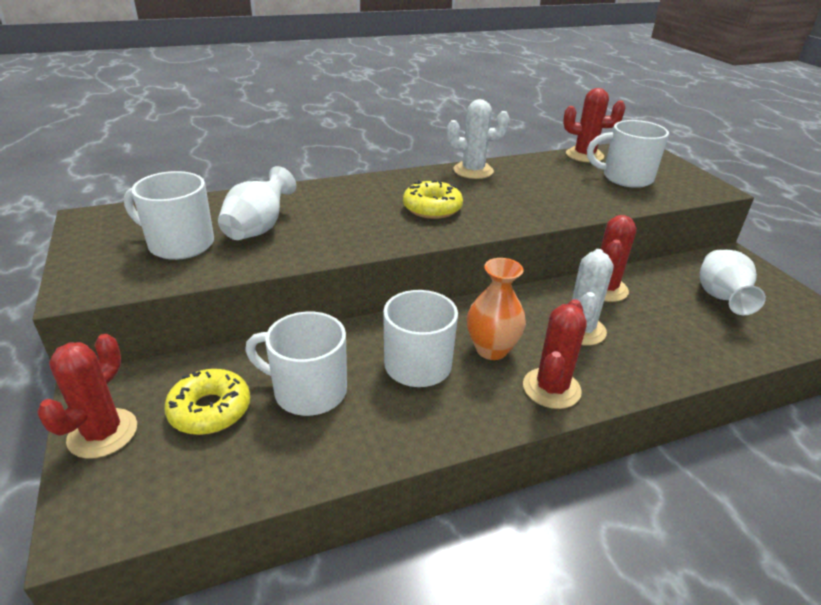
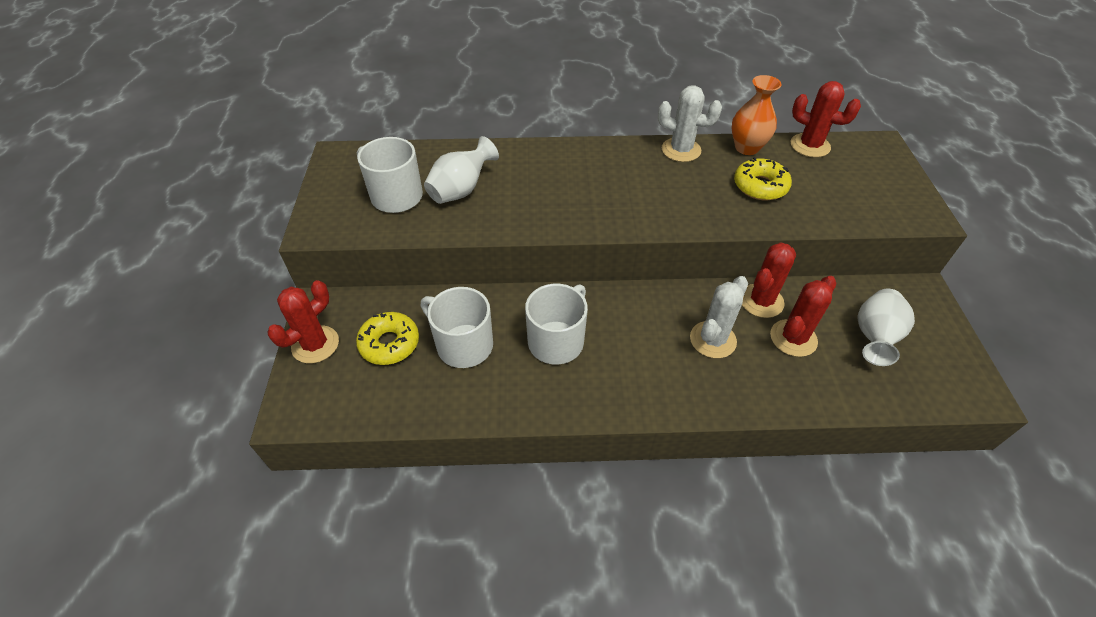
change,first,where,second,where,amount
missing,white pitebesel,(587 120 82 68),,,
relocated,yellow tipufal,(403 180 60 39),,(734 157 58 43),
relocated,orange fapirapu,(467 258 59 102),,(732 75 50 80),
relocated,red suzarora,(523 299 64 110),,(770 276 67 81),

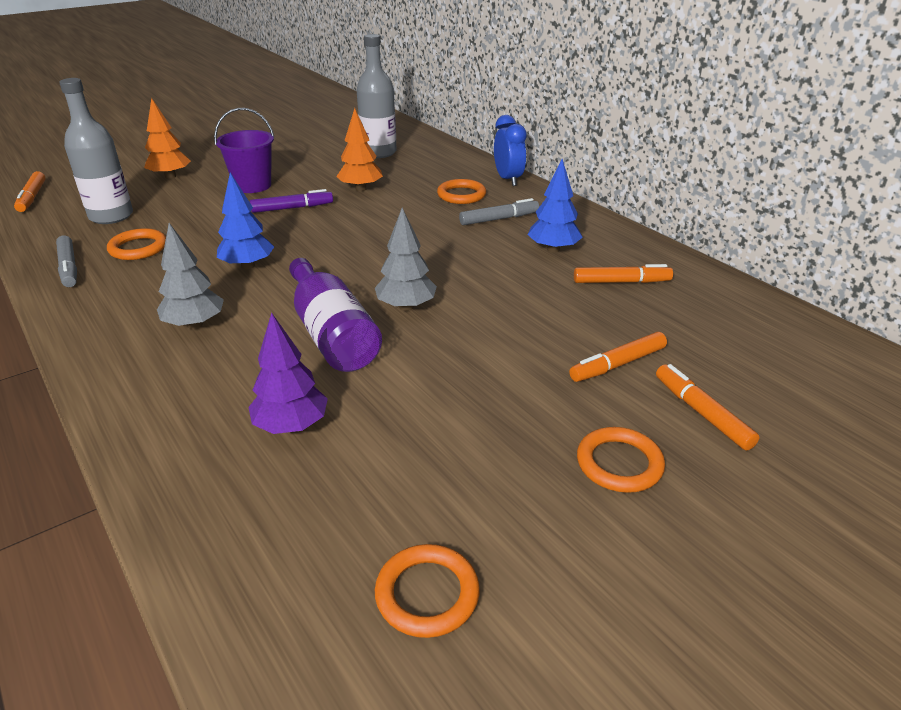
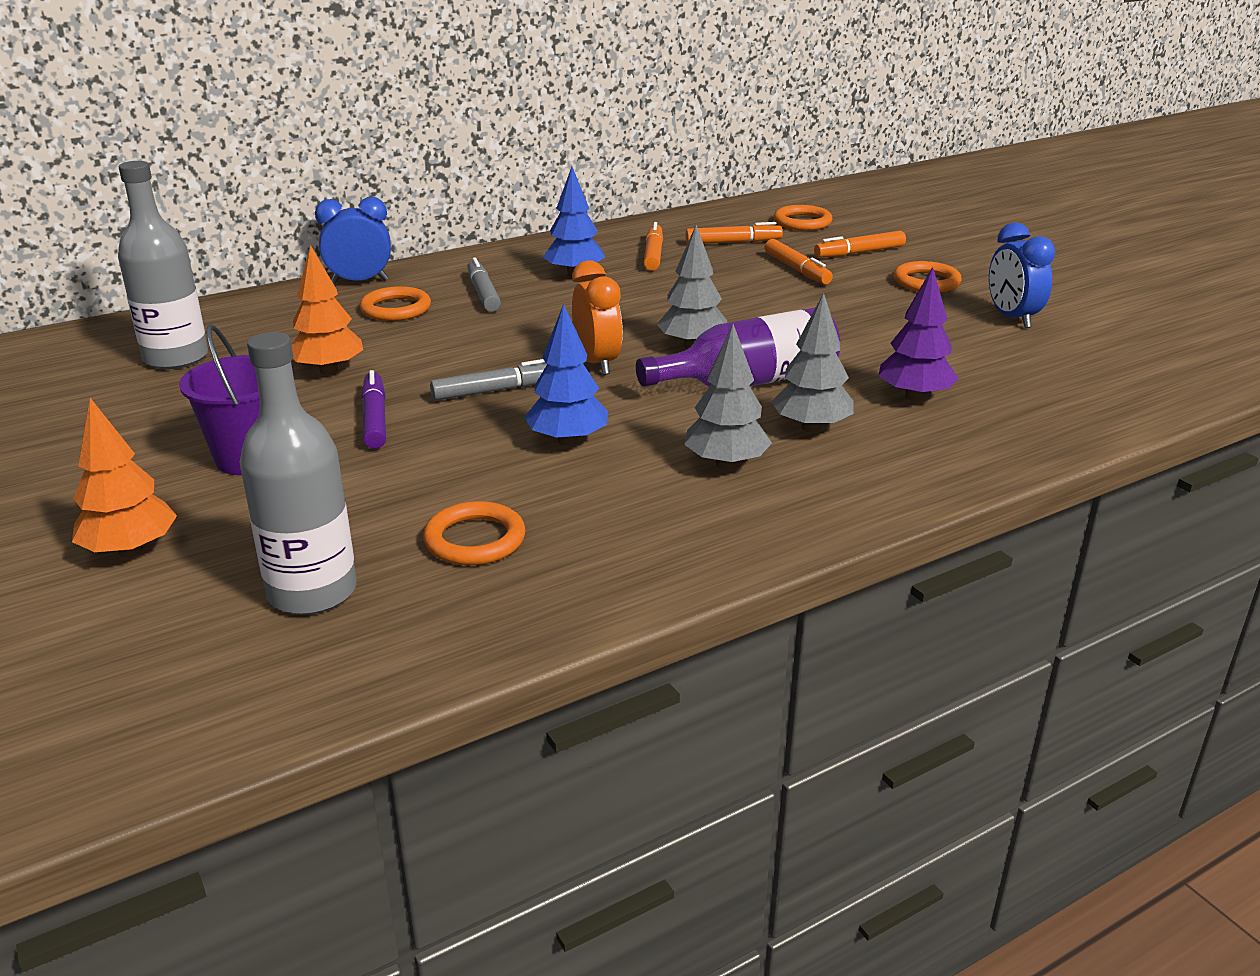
change,first,where,second,where,amount
relocated,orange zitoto,(14 171 32 41),,(685 222 98 22),
relocated,grey zitoto,(56 235 21 52),,(430 359 117 42),
relocated,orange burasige,(375 544 105 94),,(774 205 58 26),
appeared,,,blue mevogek,(989 223 66 105),
appeared,,,orange mevogek,(572 260 51 115),
appeared,,,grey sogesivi,(771 293 83 140),

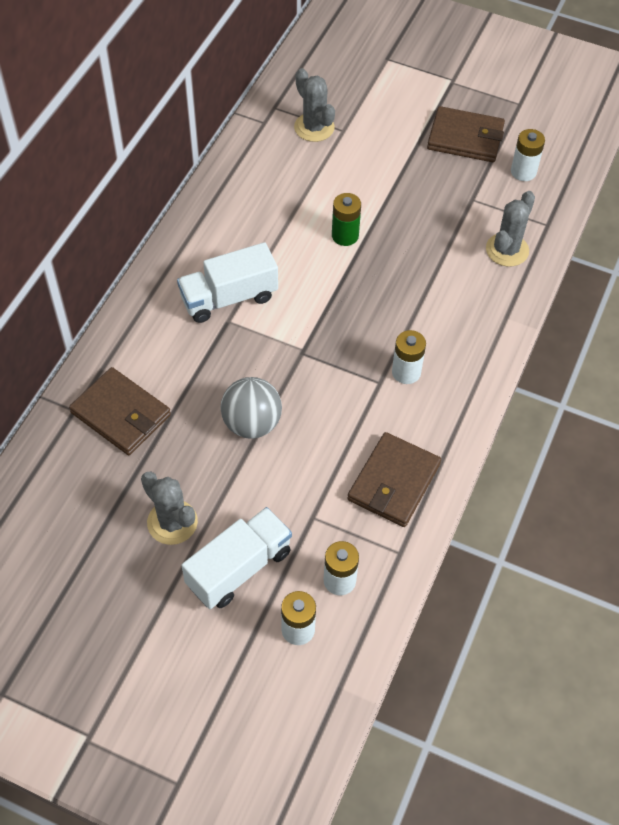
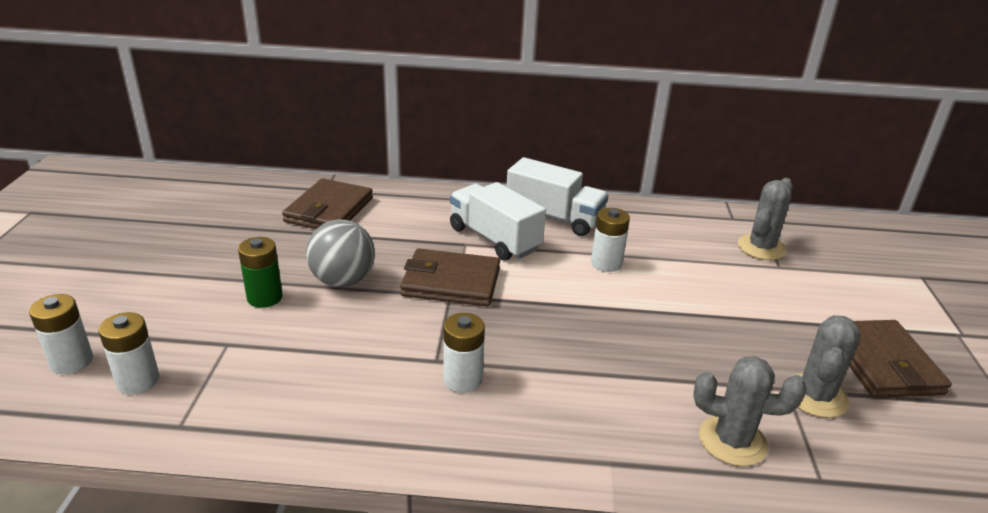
change,first,where,second,where,amount
relocated,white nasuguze,(511 129 34 52),,(591 208 39 64),
relocated,green nasuguze,(332 193 29 53),,(238 237 45 71),
relocated,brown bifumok,(347 432 94 95),,(400 248 100 59),
relocated,grey suzarora,(141 472 57 73),,(790 315 71 103),
relocated,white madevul,(181 507 111 102),,(506 157 102 79),

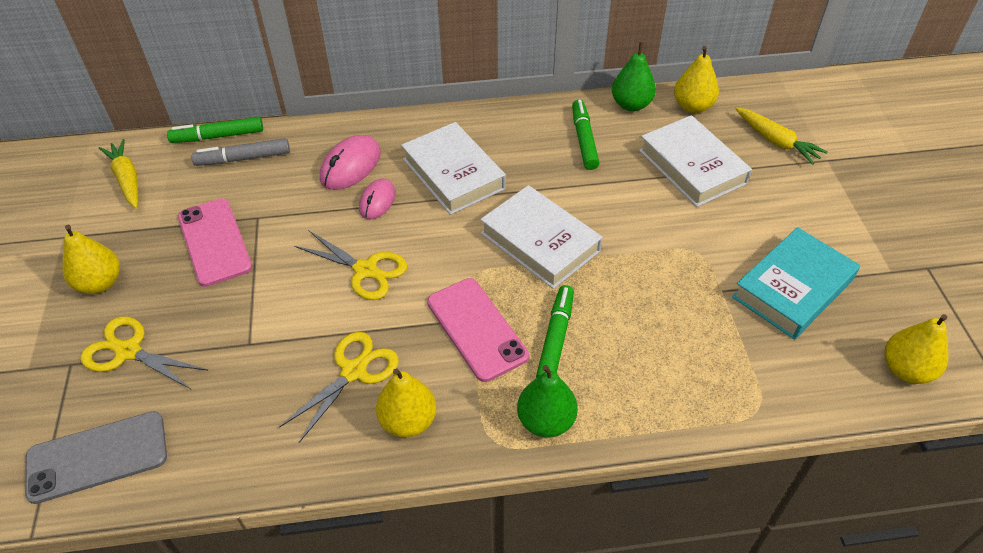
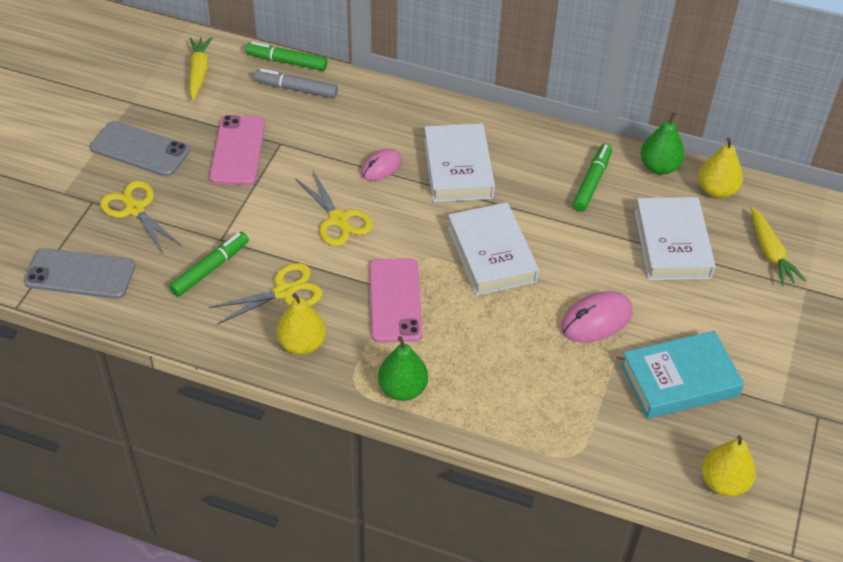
change,first,where,second,where,amount
relocated,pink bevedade,(320 135 61 55),,(561 291 72 52),
exchanged,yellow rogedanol,(62 225 58 69),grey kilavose,(90 121 100 56),
relocated,green zitoto,(536 285 38 93),,(169 232 80 65),

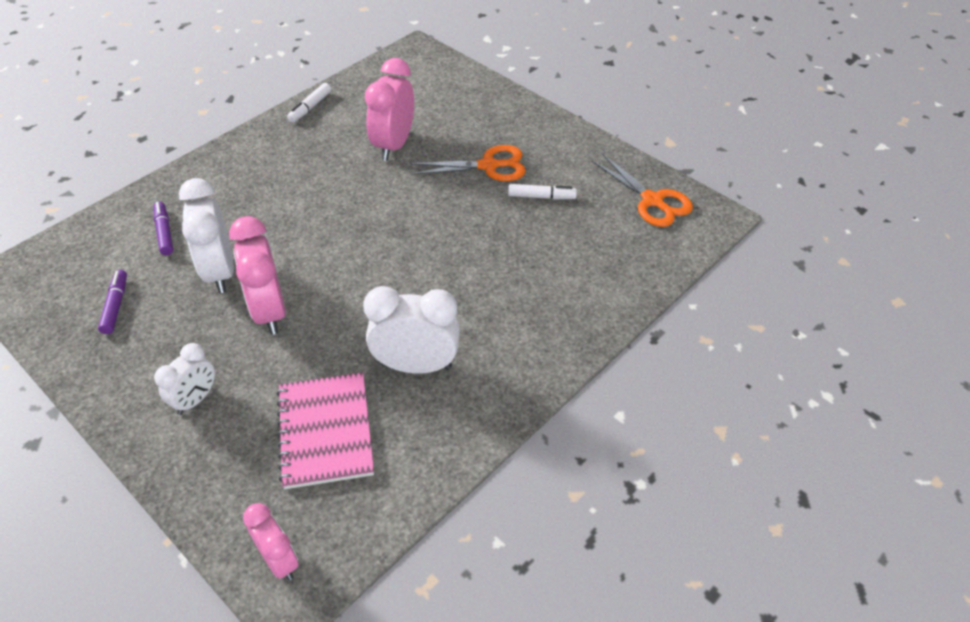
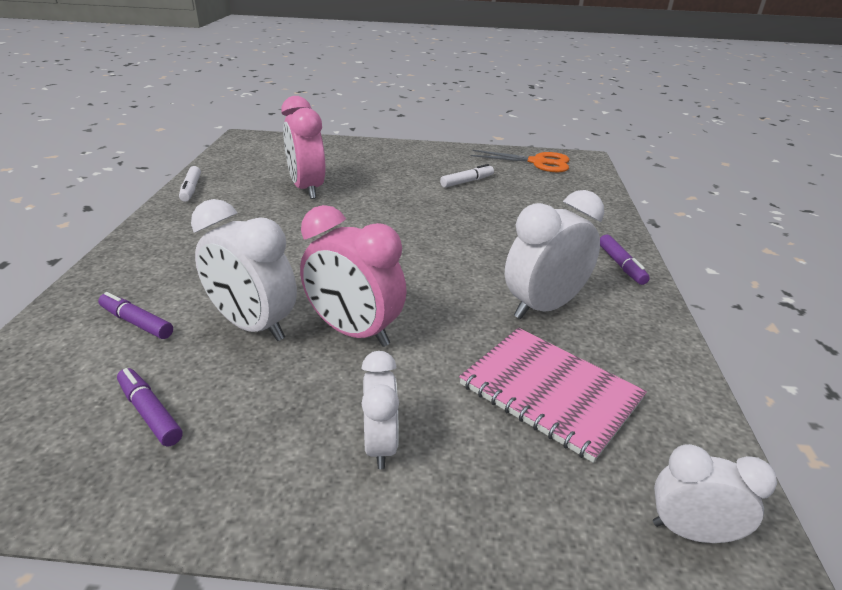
change,first,where,second,where,amount
missing,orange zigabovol,(410 145 116 36),,,
colour,pink mevogek,(243 503 56 77),white mevogek,(653 444 124 99),
appeared,,,purple zitoto,(600 235 50 50),

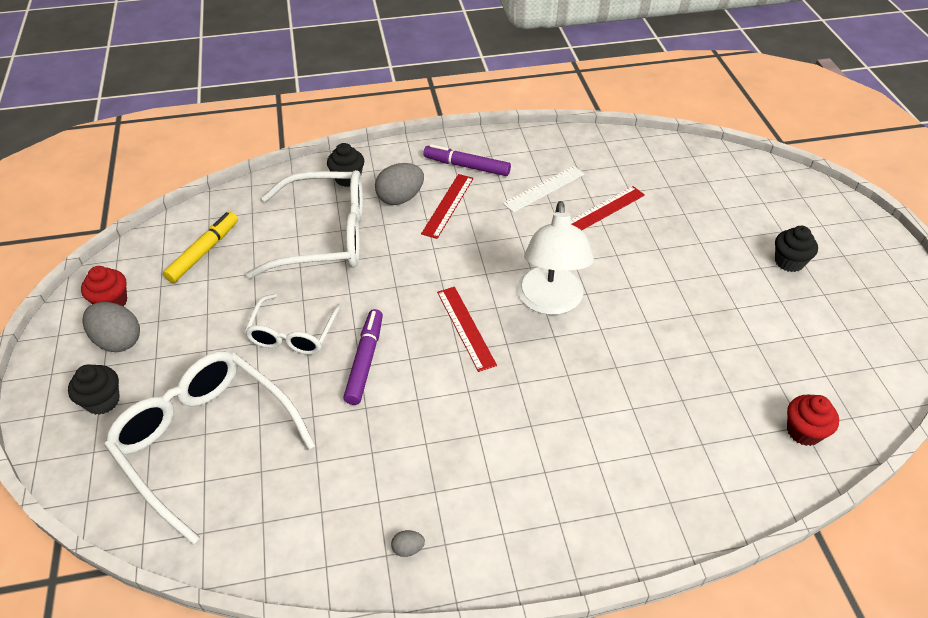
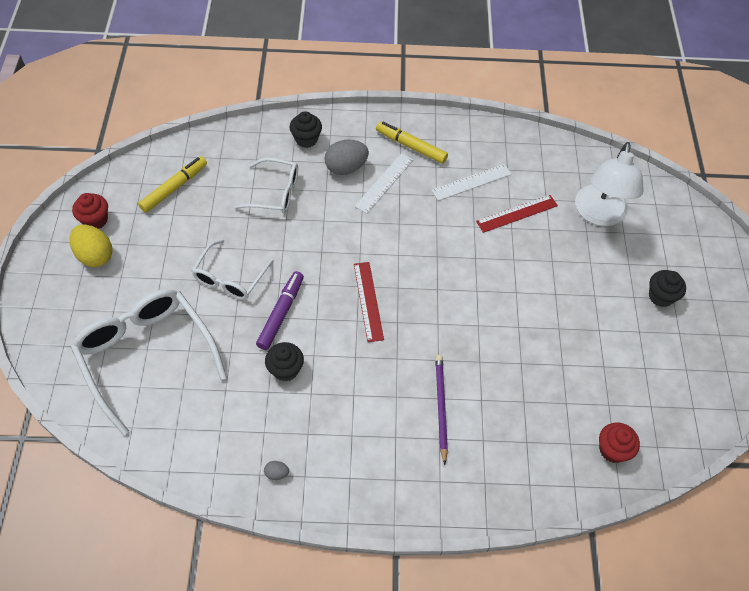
change,first,where,second,where,amount
colour,purple zitoto,(424 144 87 32),yellow zitoto,(376 121 72 43),
size,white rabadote,(246 170 117 109),,(235 158 63 55),x0.58
colour,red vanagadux,(421 174 53 65),white vanagadux,(355 153 58 61),
relocated,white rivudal,(517 201 77 114),,(575 142 69 84),
colour,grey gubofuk,(82 302 58 50),yellow gubofuk,(70 225 43 42),
relocated,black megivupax,(68 364 52 51),,(265 342 39 40),
appeared,,,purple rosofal,(435 355 13 110),

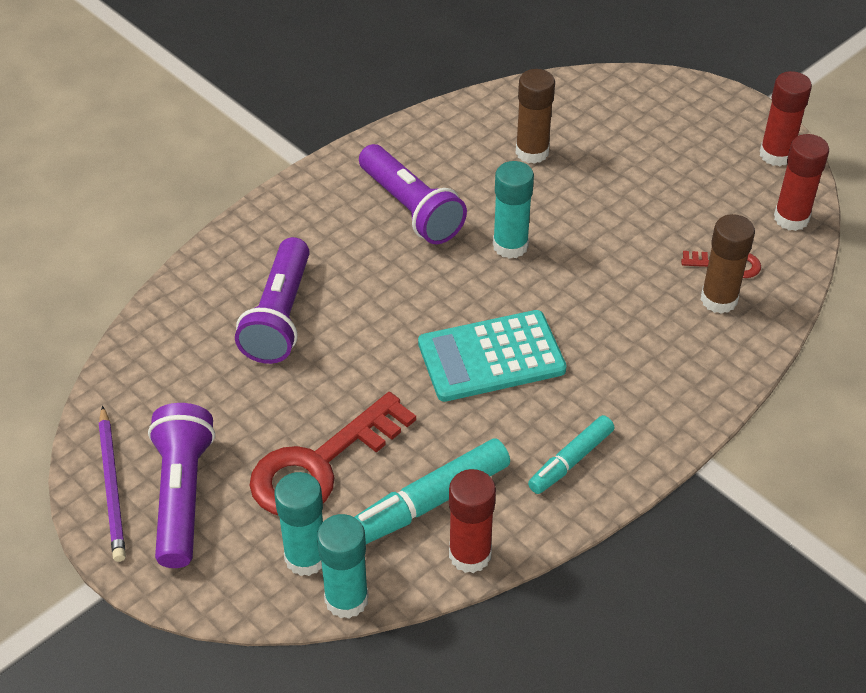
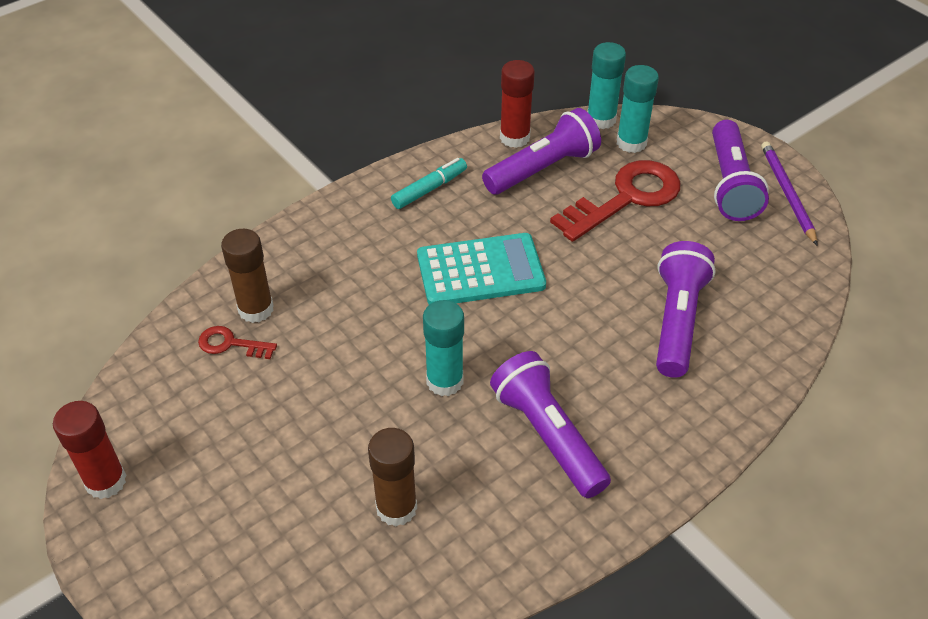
change,first,where,second,where,amount
missing,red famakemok,(774 134 55 97),,,
exchanged,turquoise zitoto,(354 438 156 106),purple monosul,(482 108 119 87),

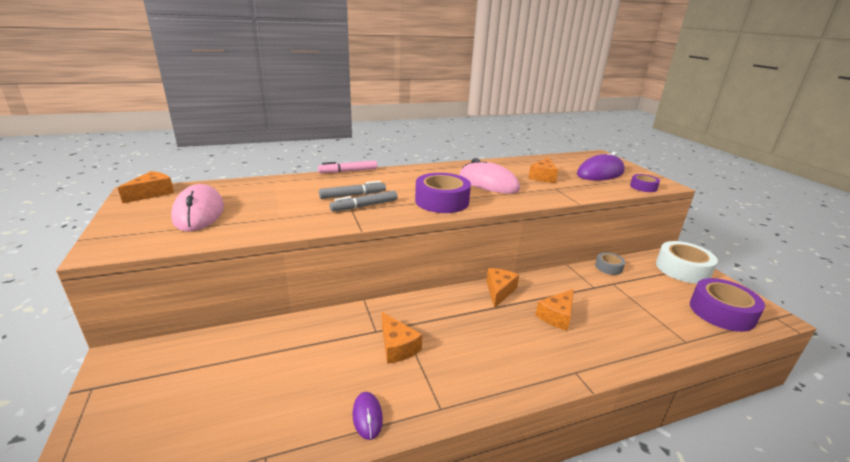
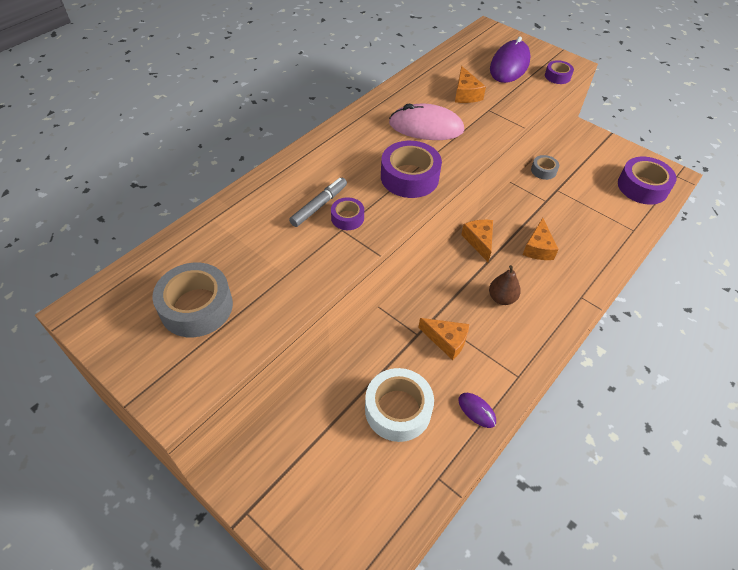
change,first,where,second,where,amount
missing,pink zitoto,(318 161 59 12),,,
missing,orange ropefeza,(118 171 56 32),,,
exchanged,pink bevedade,(171 184 53 47),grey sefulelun,(152 263 81 74),
exchanged,grey zitoto,(330 191 67 20),purple sefulelun,(331 197 33 33),
relocated,white sefulelun,(656 241 62 43),,(365 368 69 74),
appeared,,,brown rogedanol,(489 265 32 40),

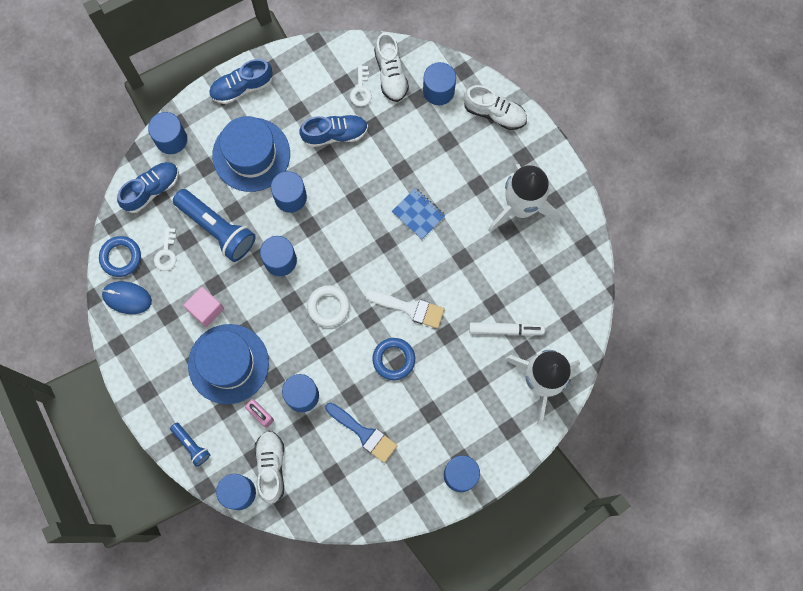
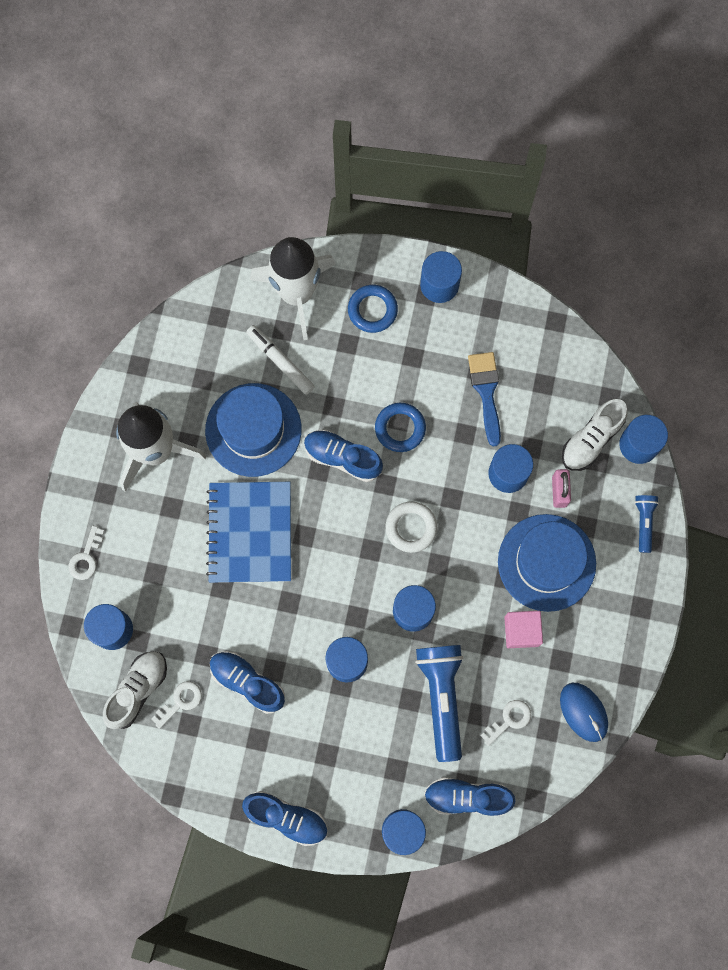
change,first,where,second,where,amount
exchanged,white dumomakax,(464 85 63 45),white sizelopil,(69 526 35 54),
relocated,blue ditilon,(212 116 78 76),,(205 383 97 94),
size,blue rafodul,(392 188 53 52),,(206 482 85 101),x1.92
relocated,blue burasige,(99 236 42 41),,(348 285 50 48),
exchanged,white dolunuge,(365 290 80 39),blue dumomakax,(304 430 79 52),

